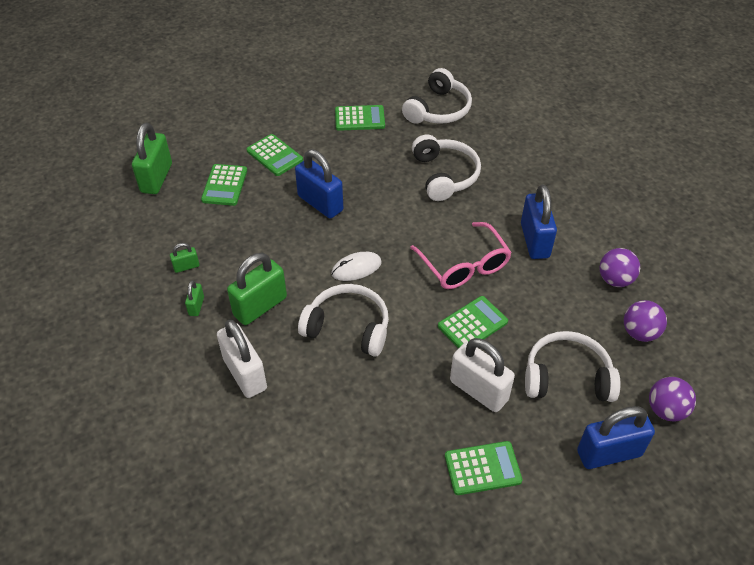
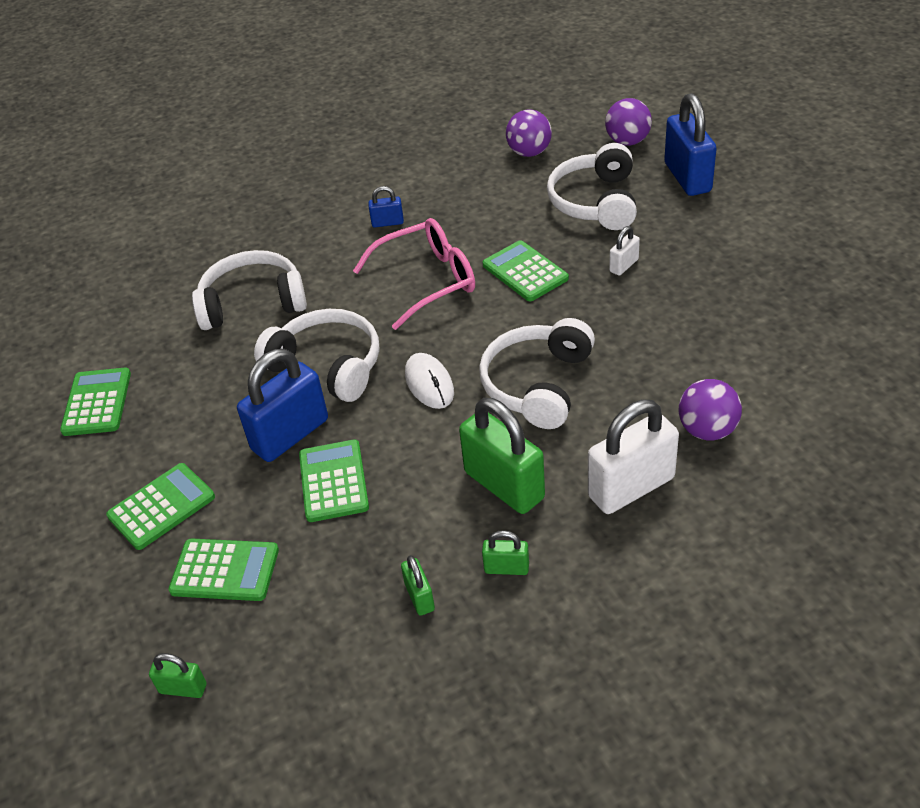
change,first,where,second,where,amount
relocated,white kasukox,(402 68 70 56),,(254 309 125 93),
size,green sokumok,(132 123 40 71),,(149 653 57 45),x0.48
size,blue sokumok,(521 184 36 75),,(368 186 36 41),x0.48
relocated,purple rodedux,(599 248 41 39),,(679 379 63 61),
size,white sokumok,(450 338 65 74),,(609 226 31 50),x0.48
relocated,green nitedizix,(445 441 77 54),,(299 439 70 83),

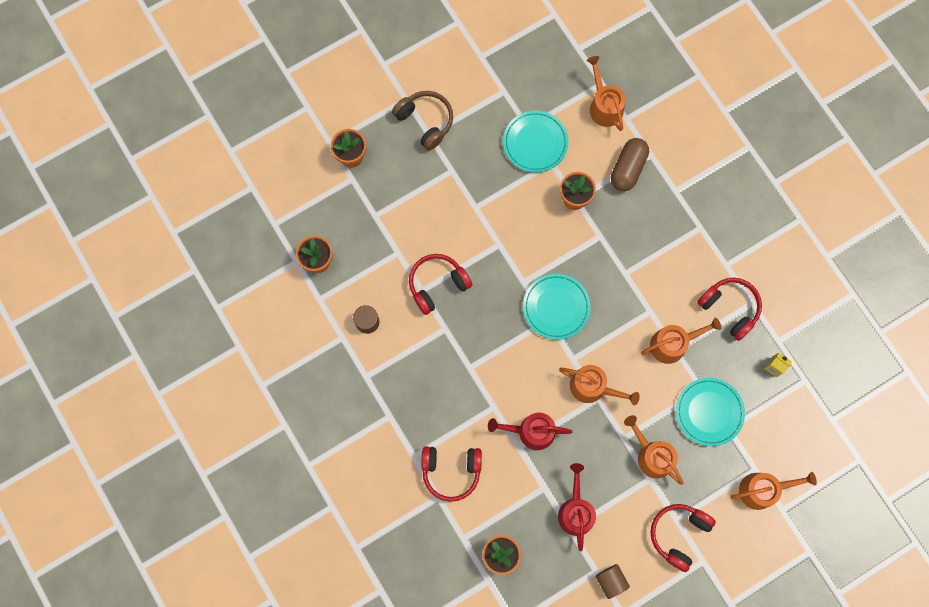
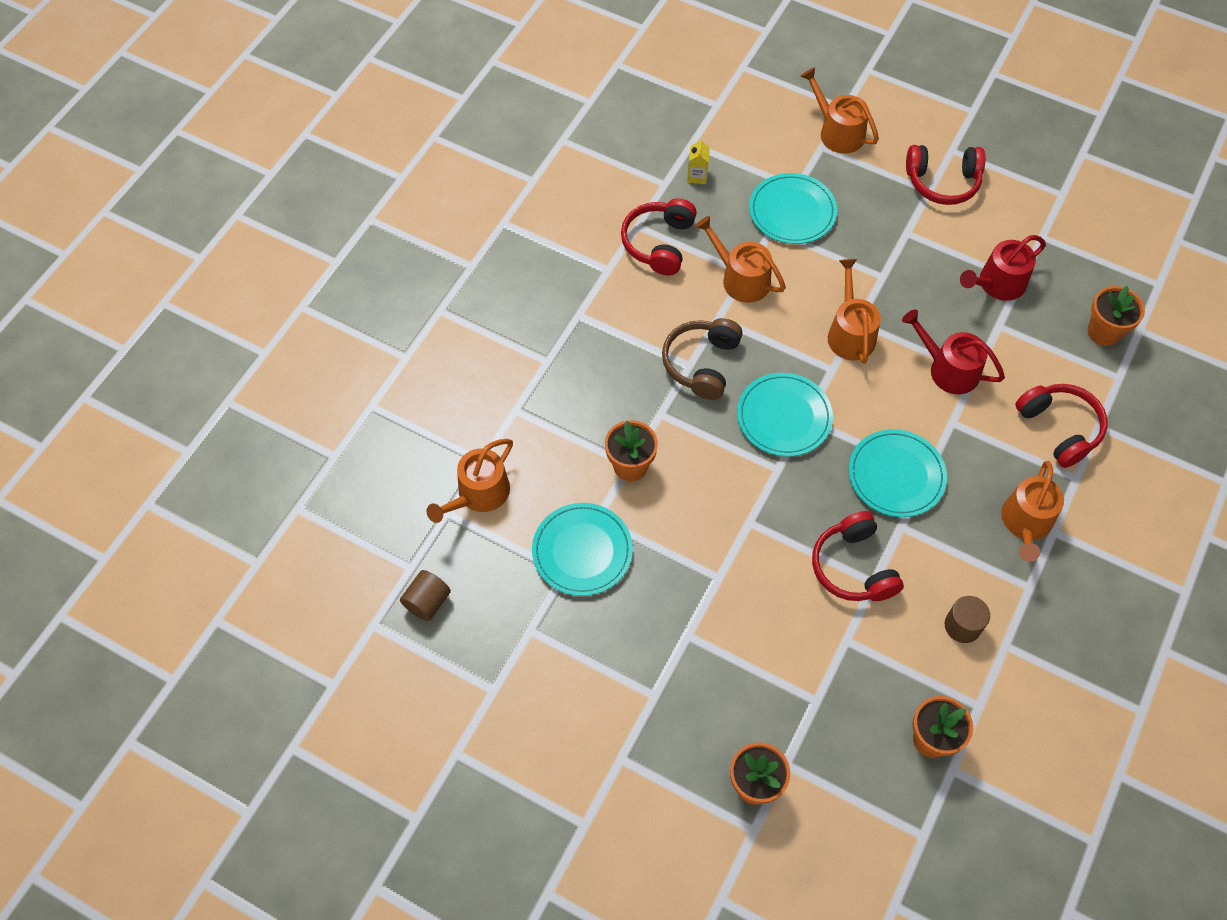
change,first,where,second,where,amount
relocated,brown kasukox,(392 91 61 60),,(662 318 81 82),
missing,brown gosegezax,(611 138 38 53),,,
spun,red kasukox,(409 254 63 61),,(812 511 92 90),45 degrees clockwise
spun,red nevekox,(488 413 84 37),,(902 309 103 85),150 degrees clockwise
relocated,orange nevekox,(624 415 60 70),,(1001 461 63 101),
relocated,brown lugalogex,(596 564 34 35),,(400 570 51 51),
appeared,,,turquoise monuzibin,(849 429 98 88),

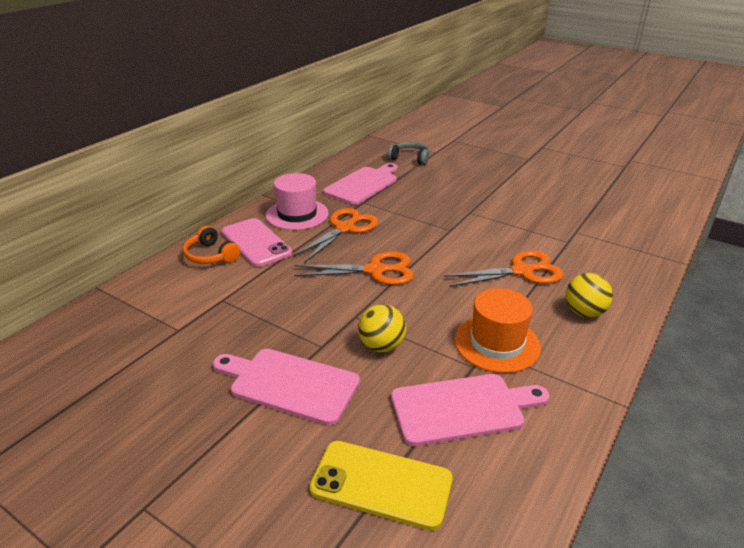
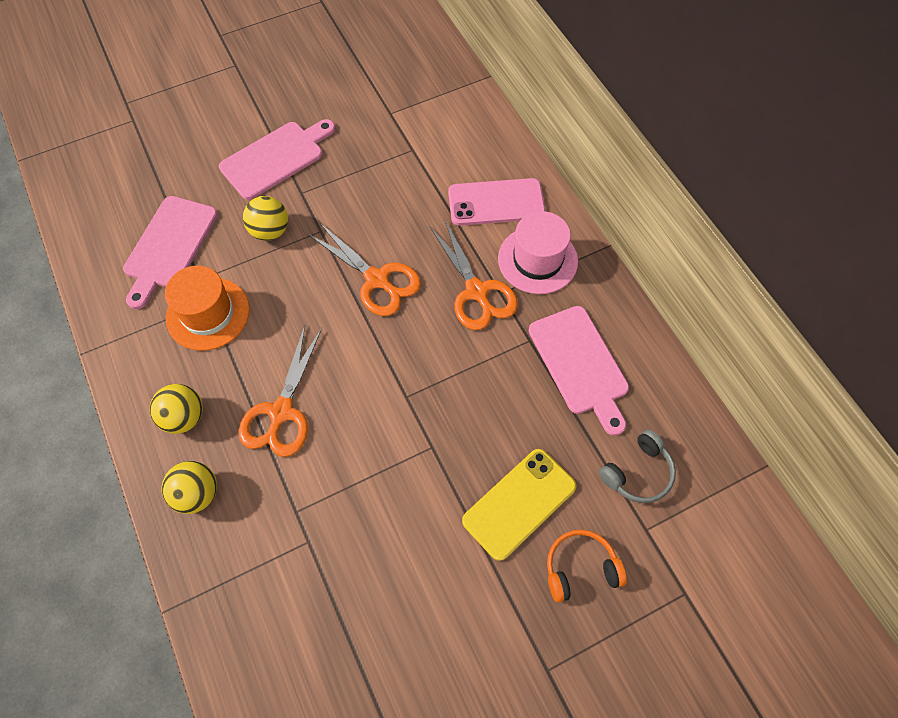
change,first,where,second,where,amount
relocated,orange kasukox,(183 226 57 38),,(547 529 80 74),
spun,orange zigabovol,(294 251 120 34),,(308 223 113 93),75 degrees counterclockwise
relocated,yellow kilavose,(310 441 143 89),,(462 449 115 112),
appeared,,,yellow rodedux,(162 461 55 53),

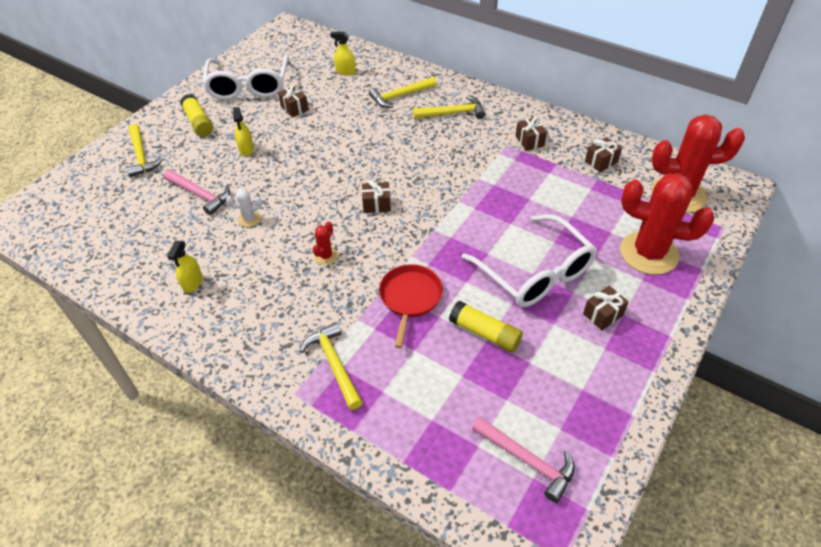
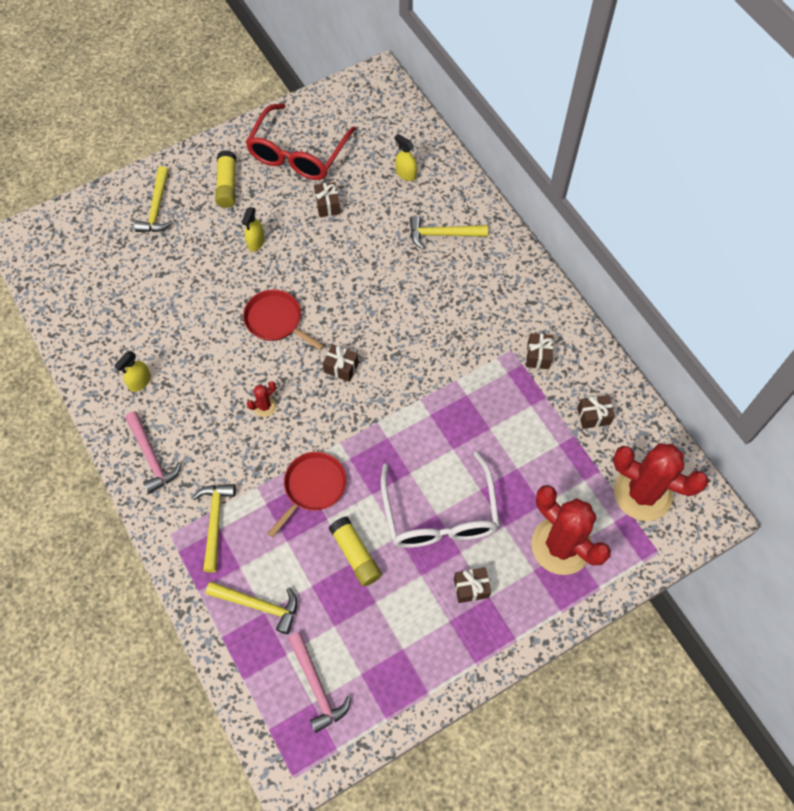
change,first,where,second,where,amount
colour,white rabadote,(202 54 87 46),red rabadote,(246 103 110 77),
relocated,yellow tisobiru,(413 95 73 24),,(206 582 91 52),
relocated,pink tisobiru,(164 170 66 45),,(125 412 56 82),
missing,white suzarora,(226 188 36 39),,,
appeared,,,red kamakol,(243 289 81 62),

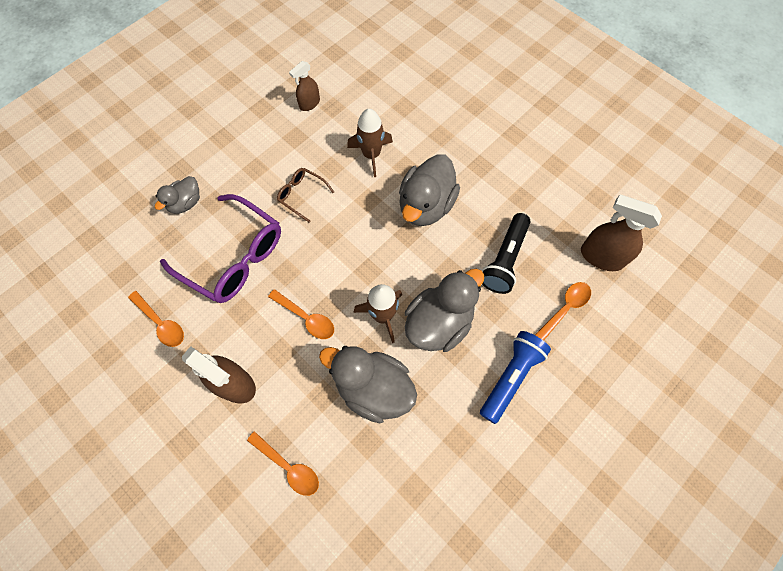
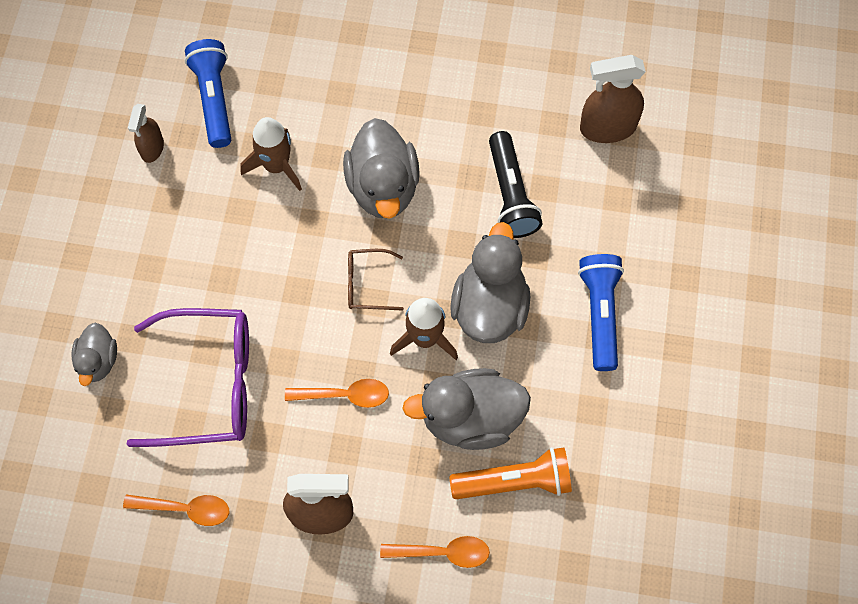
change,first,where,second,where,amount
relocated,brown rabadote,(277 168 57 54),,(348 249 56 62),
missing,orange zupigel,(535 282 56 59),,,
appeared,,,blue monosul,(185 39 46 109),
appeared,,,orange monosul,(449 447 123 52),

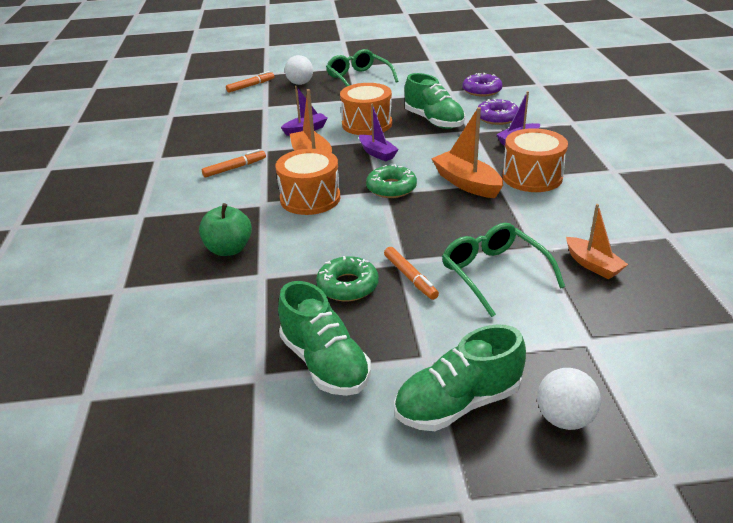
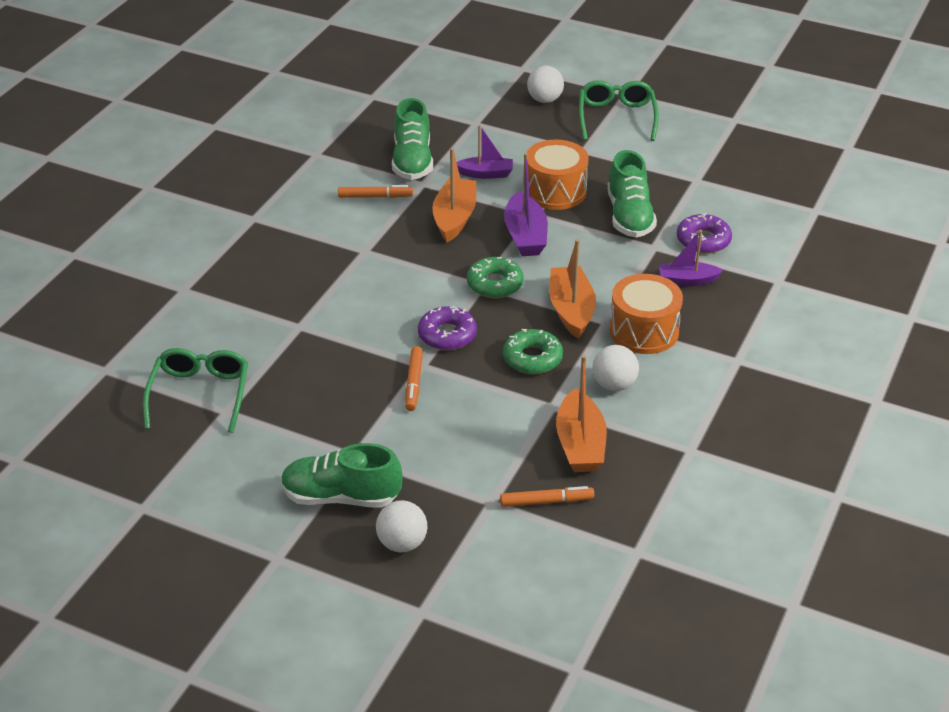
change,first,where,second,where,amount
relocated,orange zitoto,(226 71 48 22),,(500 486 94 21),
relocated,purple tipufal,(463 73 39 23),,(418 306 59 44),
size,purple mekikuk,(359 104 40 58),,(504 153 44 103),x1.51
missing,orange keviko,(275 149 65 66),,,
missing,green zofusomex,(199 203 53 53),,,
size,orange mekikuk,(566 204 62 75),,(556 355 51 117),x1.51
relocated,green rabadote,(442 223 123 94),,(143 348 105 85),
relocated,green tipufal,(316 256 63 45),,(503 329 60 45),
relocated,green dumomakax,(278 281 93 115),,(392 98 41 82),
appeared,,,white rodedux,(593 345 46 46),

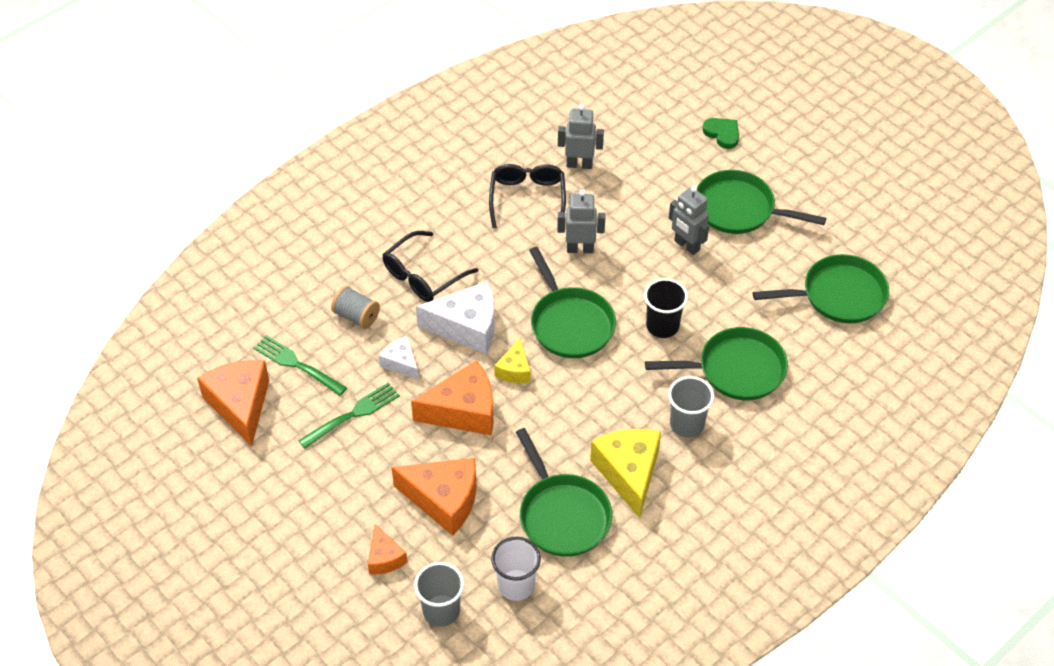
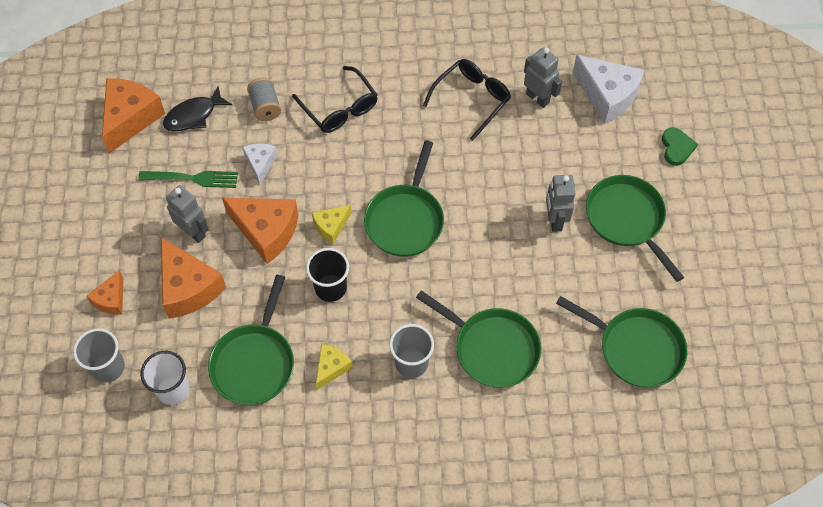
change,first,where,second,where,amount
relocated,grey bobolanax,(557 190 48 63),,(166 185 43 58),
spun,black rabadote,(382 231 97 71),,(292 66 86 67),120 degrees counterclockwise
relocated,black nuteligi,(644 278 44 60),,(306 248 43 54),
relocated,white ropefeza,(416 281 79 73),,(573 55 71 69),
exchanged,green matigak,(254 335 93 61),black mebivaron,(163 86 69 46),
size,yellow ropefeza,(590 429 71 89),,(316 344 37 46),x0.54

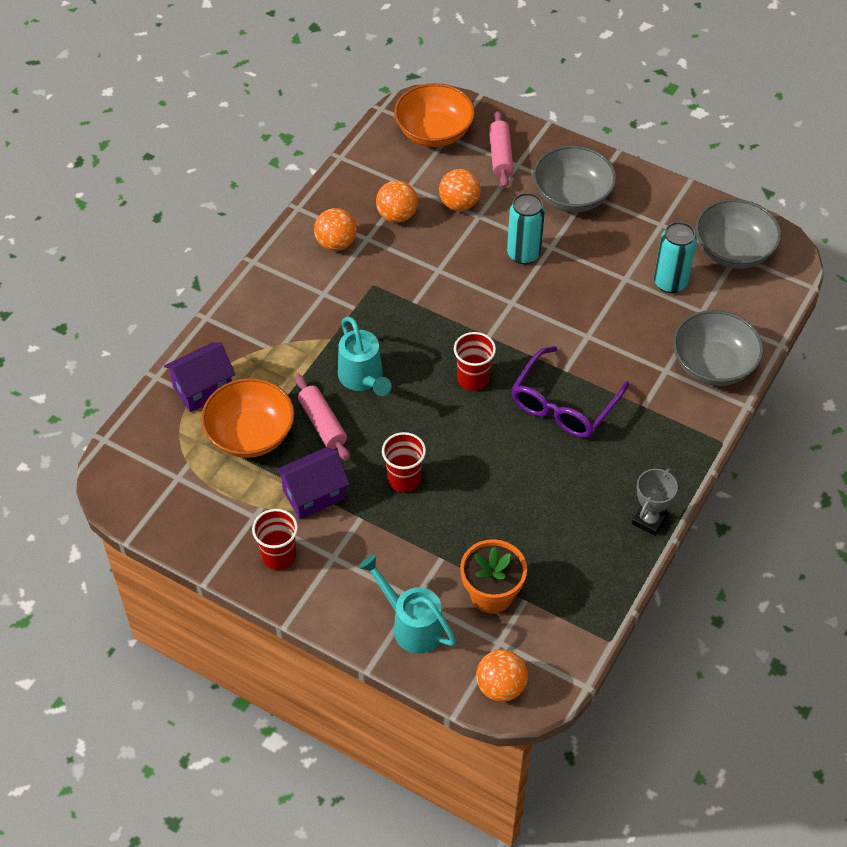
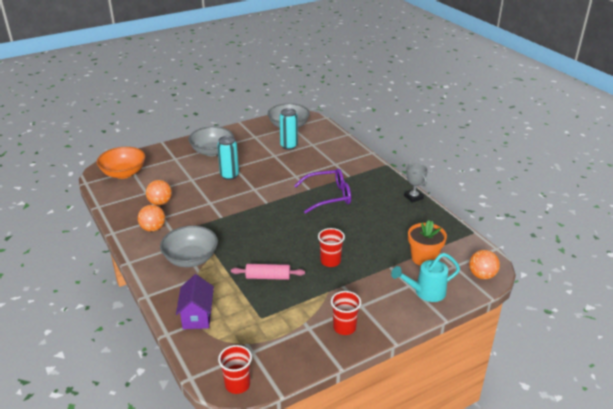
change,first,where,second,where,amount
missing,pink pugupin,(489 111 25 77),,,
missing,orange rodedux,(439 169 42 42),,,
relocated,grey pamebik,(673 310 90 76),,(160 226 58 41),
missing,turquoise nevekox,(338 316 54 80),,,
relocated,red nuteligi,(454 332 42 59),,(218 345 34 49),
spun,purple rabadote,(511 346 118 92),,(294 168 57 46),75 degrees counterclockwise
missing,orange pamebik,(201 378 93 80),,,
missing,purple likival,(275 447 75 72),,,

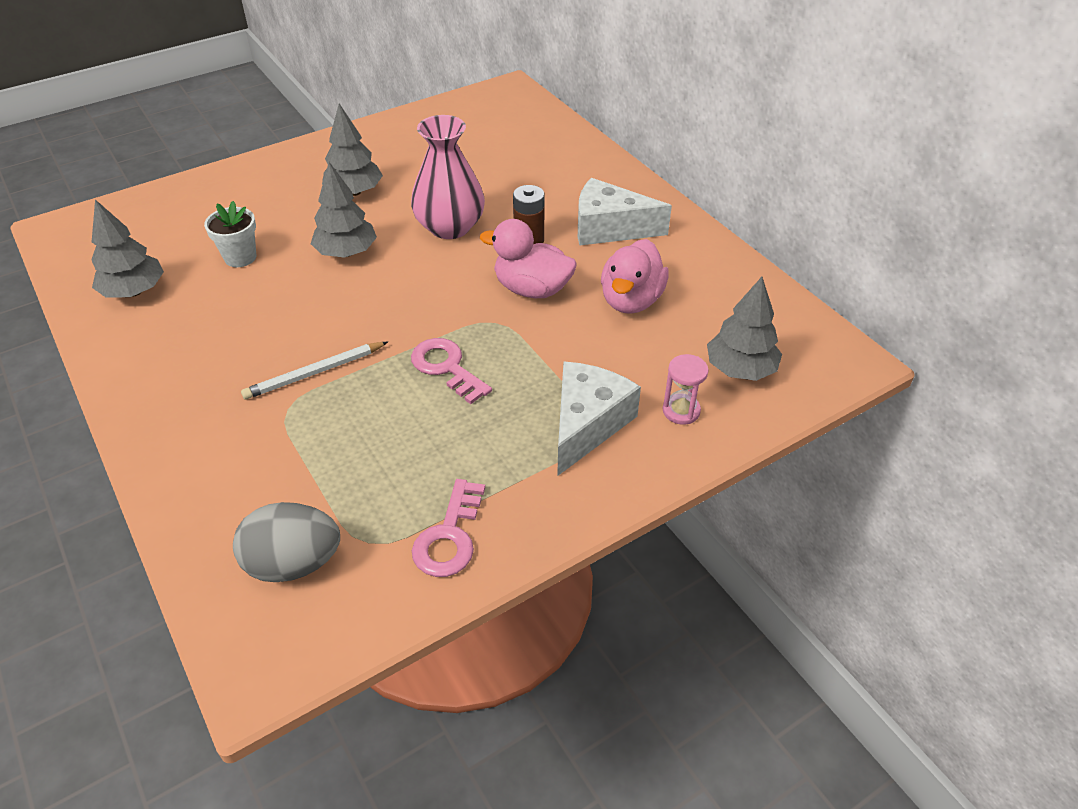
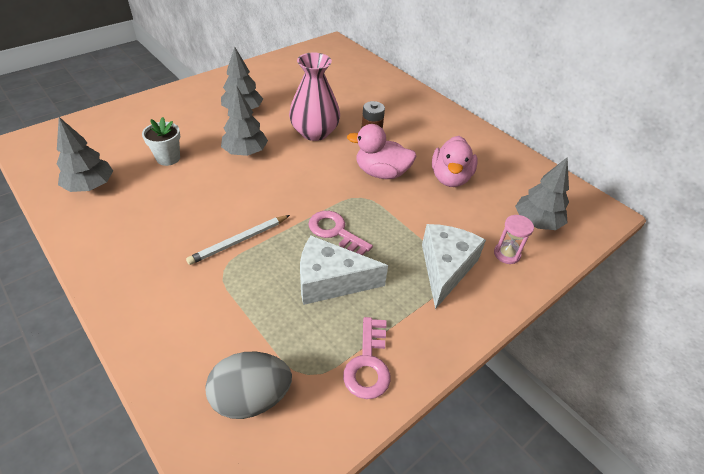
change,first,where,second,where,amount
relocated,white ropefeza,(578 178 94 67),,(300 236 88 69),

